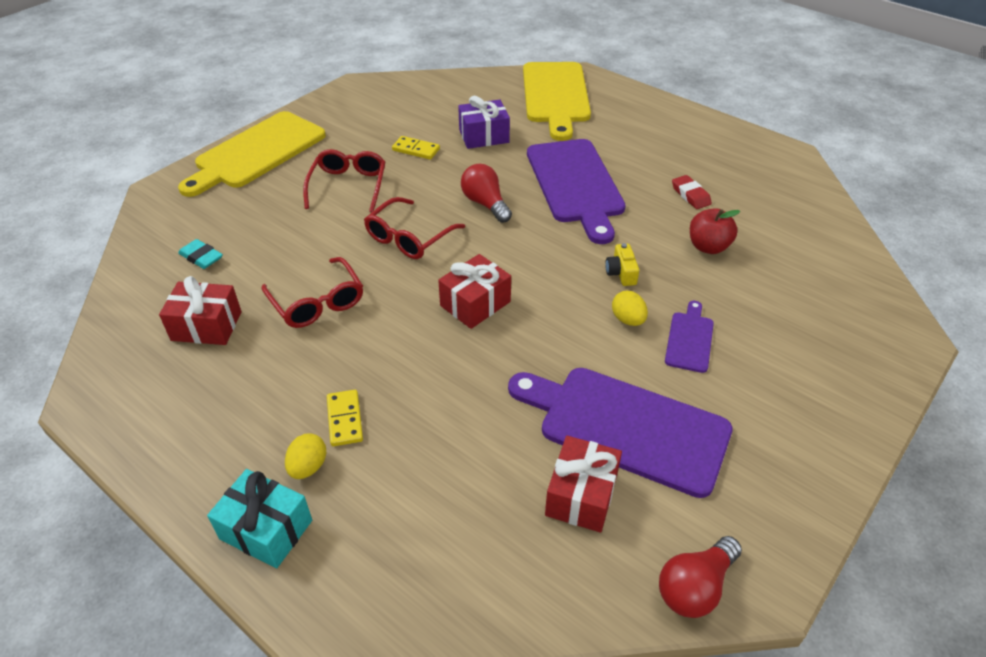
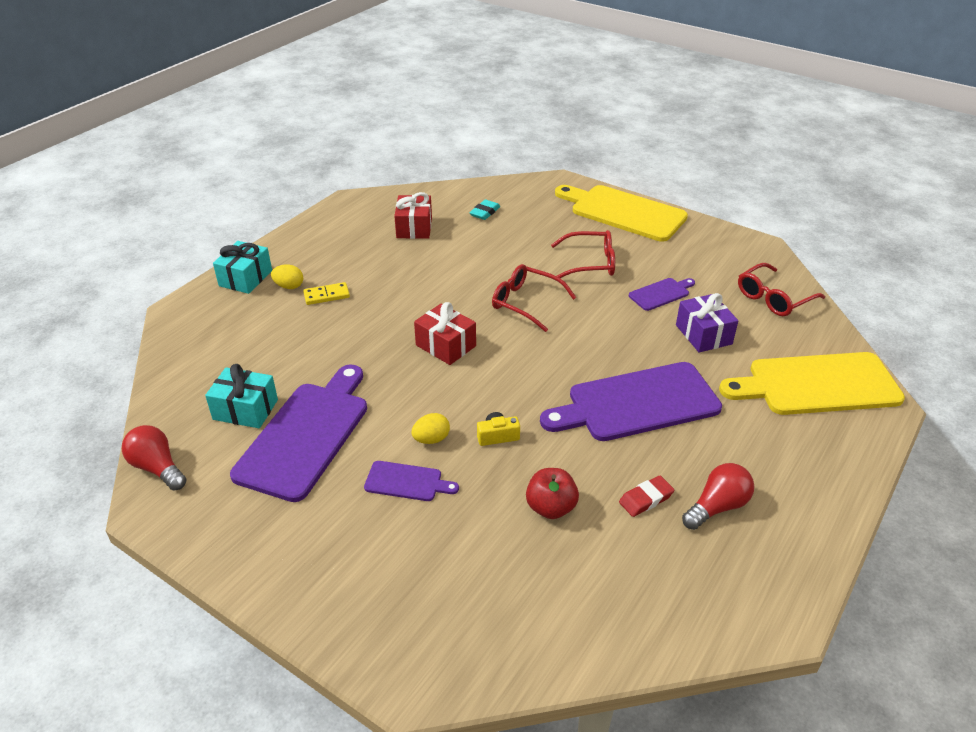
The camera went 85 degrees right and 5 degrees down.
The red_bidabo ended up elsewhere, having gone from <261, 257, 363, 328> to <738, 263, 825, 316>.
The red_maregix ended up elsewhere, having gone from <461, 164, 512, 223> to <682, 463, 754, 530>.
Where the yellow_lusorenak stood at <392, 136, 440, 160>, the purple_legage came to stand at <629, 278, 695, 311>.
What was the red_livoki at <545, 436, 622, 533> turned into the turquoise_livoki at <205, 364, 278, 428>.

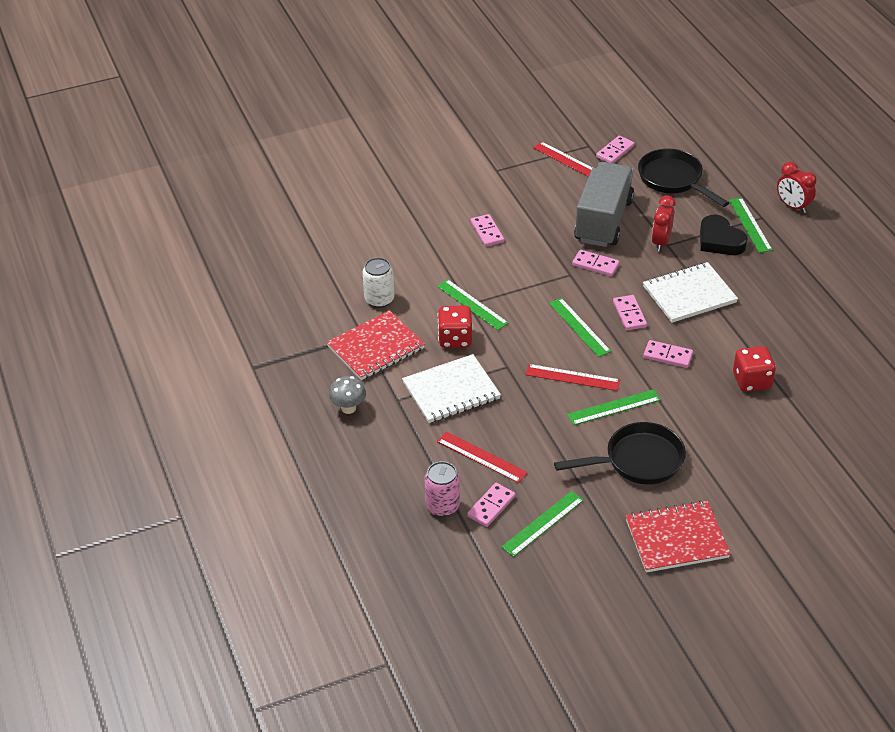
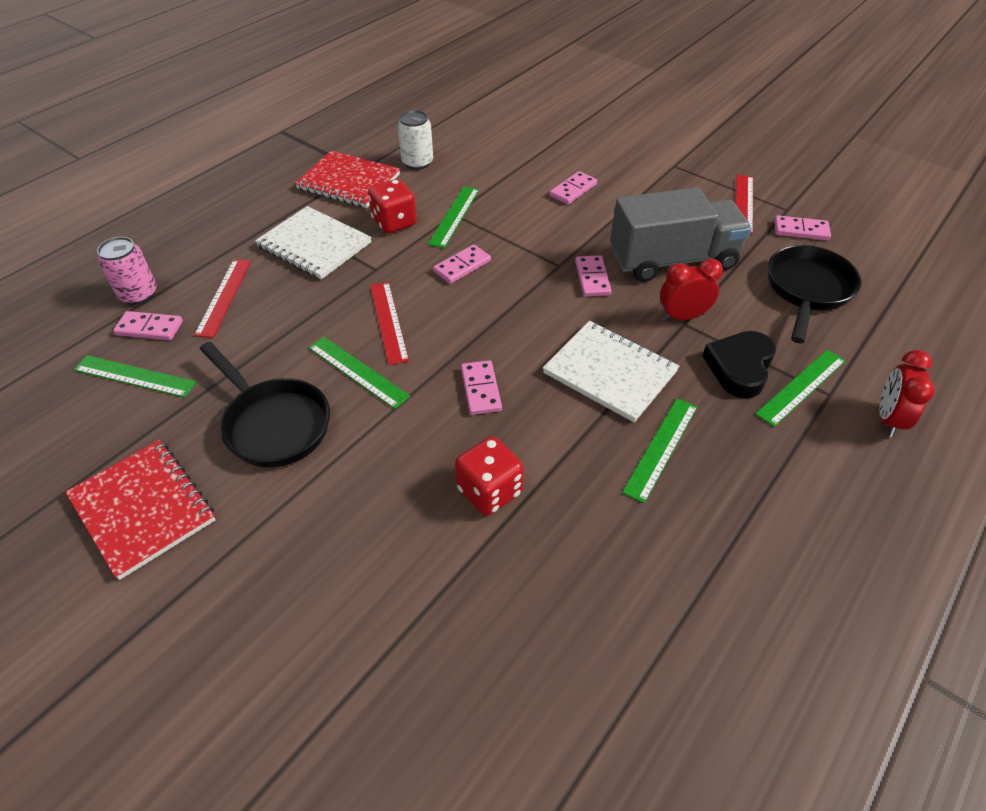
The camera went 60 degrees right and 5 degrees up.
The second view lost the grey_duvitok at <329, 376, 366, 414>.
The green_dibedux ended up elsewhere, having gone from <549, 298, 611, 357> to <622, 398, 697, 503>.
The pink_lusorenak ended up elsewhere, having gone from <613, 295, 647, 330> to <433, 244, 491, 284>.

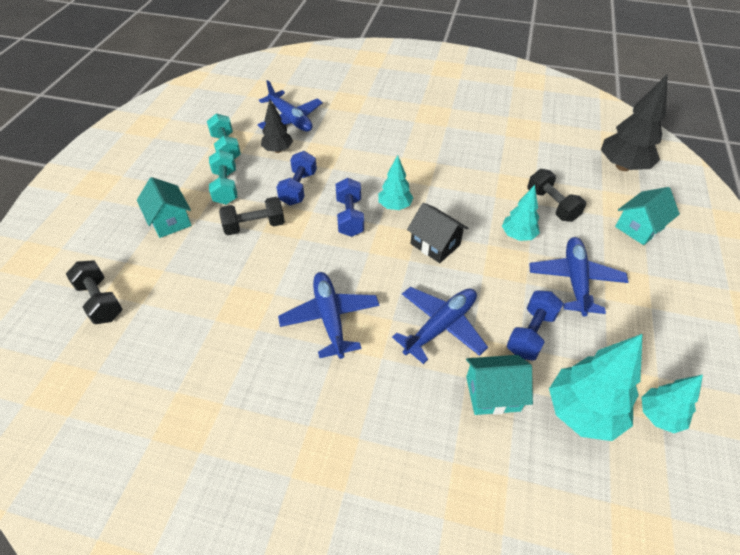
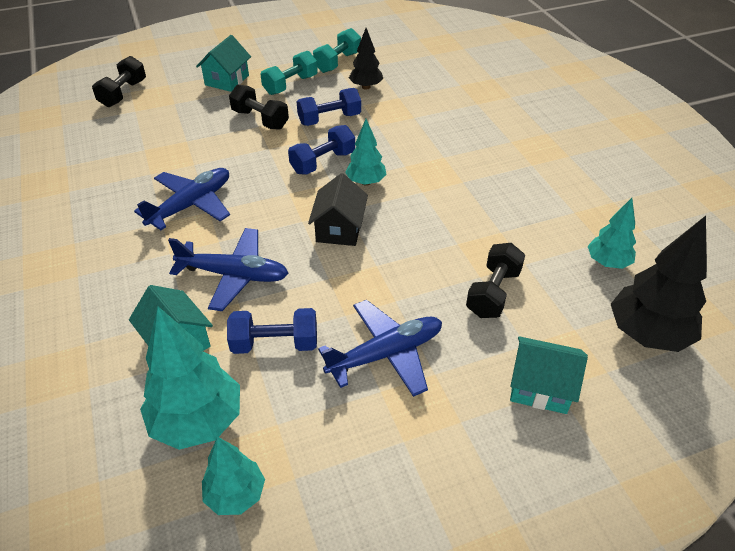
The camera went 55 degrees right and 5 degrees down.
The second view lost the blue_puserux at <257, 80, 323, 132>.
The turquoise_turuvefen ended up elsewhere, having gone from <502, 185, 540, 241> to <588, 198, 636, 269>.

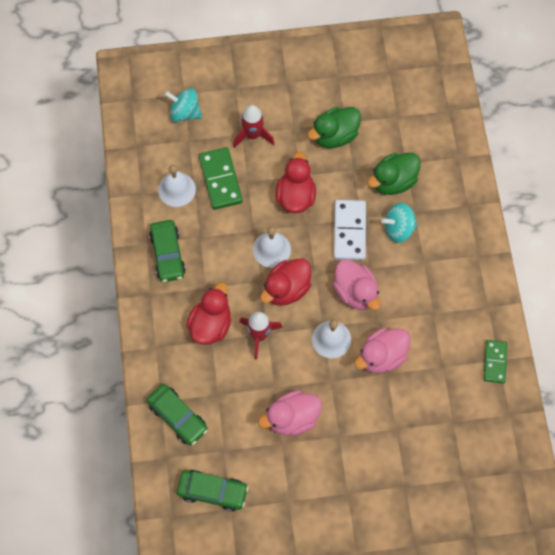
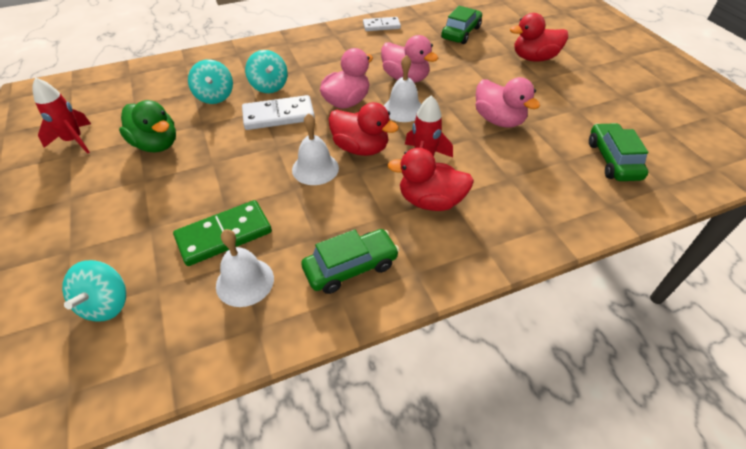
The camera went 105 degrees left and 20 degrees down.
The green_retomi ended up elsewhere, having gone from <147, 384, 208, 445> to <441, 6, 482, 44>.
The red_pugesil ended up elsewhere, having gone from <233, 105, 275, 148> to <32, 78, 91, 154>.
The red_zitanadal ended up elsewhere, having gone from <276, 152, 316, 213> to <510, 13, 568, 62>.
Where the green_zitanadal stood at <368, 153, 421, 195>, the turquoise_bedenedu came to stand at <188, 59, 233, 104>.
What was the green_lusorenak at <484, 340, 507, 383> turned into the white_lusorenak at <363, 17, 401, 31>.

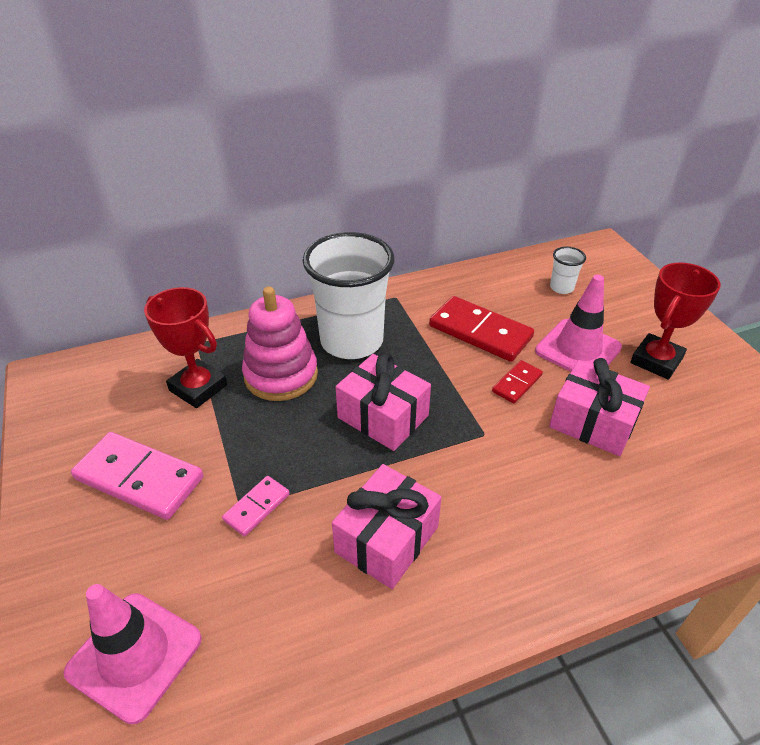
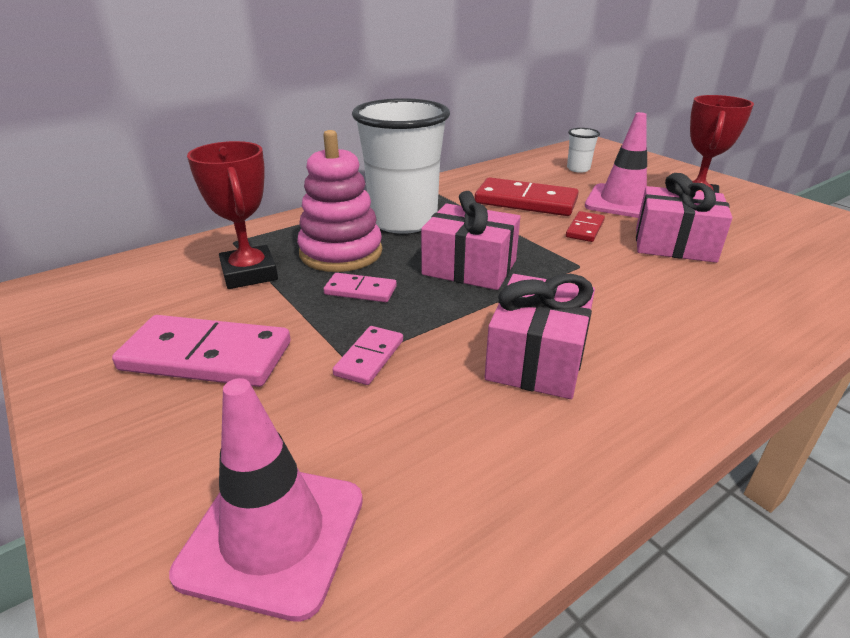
The camera went 15 degrees left and 10 degrees down.
The second view gained the pink_lusorenak at <323, 273, 397, 302>.
The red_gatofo at <144, 287, 227, 408> ended up facing another way, 45 degrees clockwise from before.

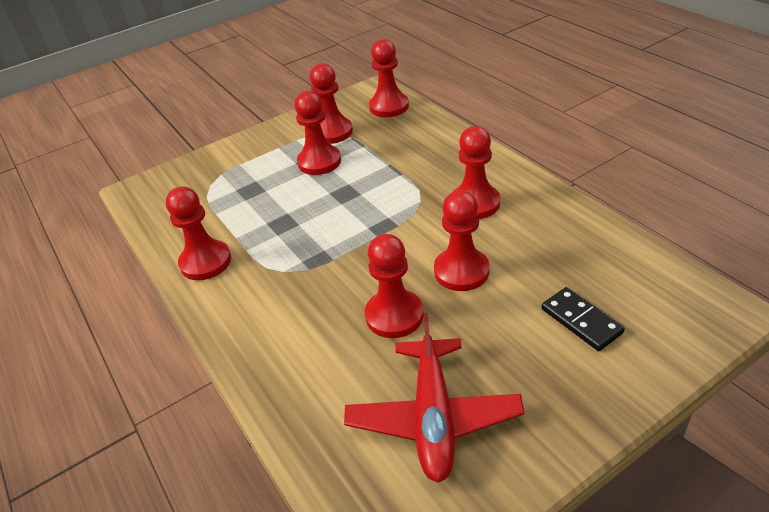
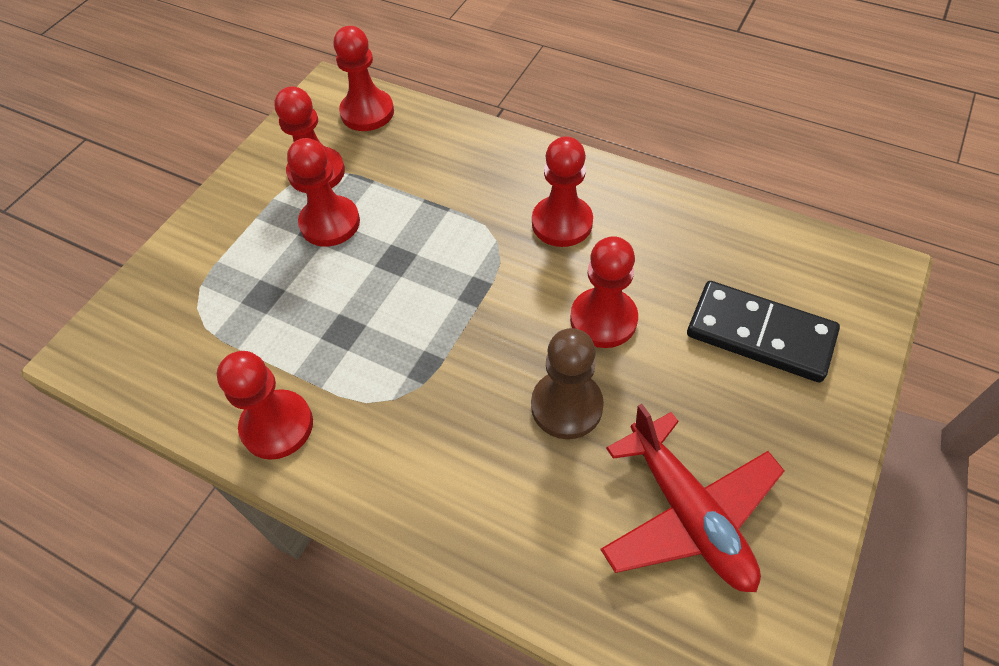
The camera went 30 degrees left and 15 degrees up.
What was the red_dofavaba at <365, 234, 424, 338> turned into the brown_dofavaba at <531, 328, 604, 439>.
The size of the black_lusorenak at <542, 287, 625, 351> changed by a factor of 1.60.

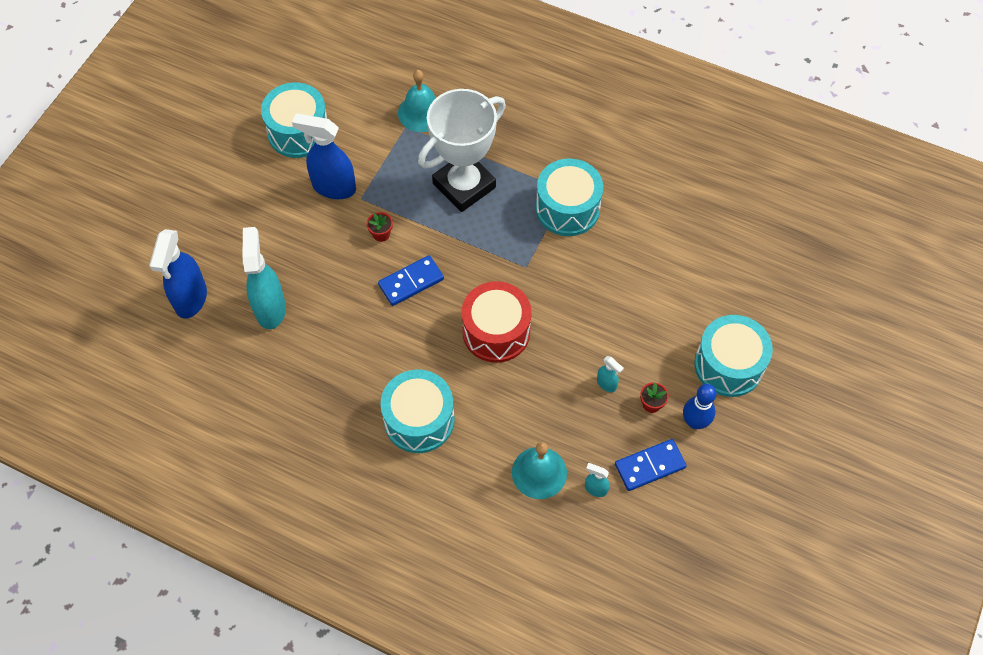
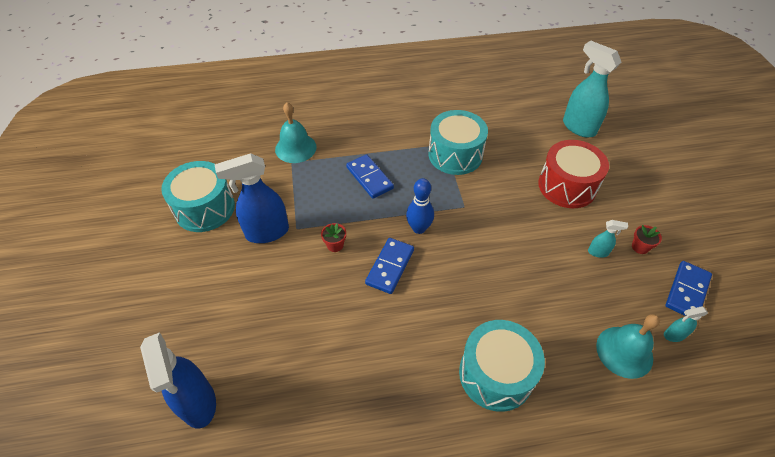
The camera went 35 degrees left and 10 degrees down.
The second view lost the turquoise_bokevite at <694, 315, 773, 397>.
The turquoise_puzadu ended up elsewhere, having gone from <242, 227, 286, 329> to <563, 41, 622, 138>.
The red_bokevite ended up elsewhere, having gone from <462, 281, 532, 363> to <538, 140, 609, 208>.
The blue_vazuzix ended up elsewhere, having gone from <683, 384, 717, 429> to <406, 178, 434, 234>.
Where the white_gatofo stood at <418, 89, 506, 212>, the blue_lusorenak came to stand at <346, 154, 394, 198>.

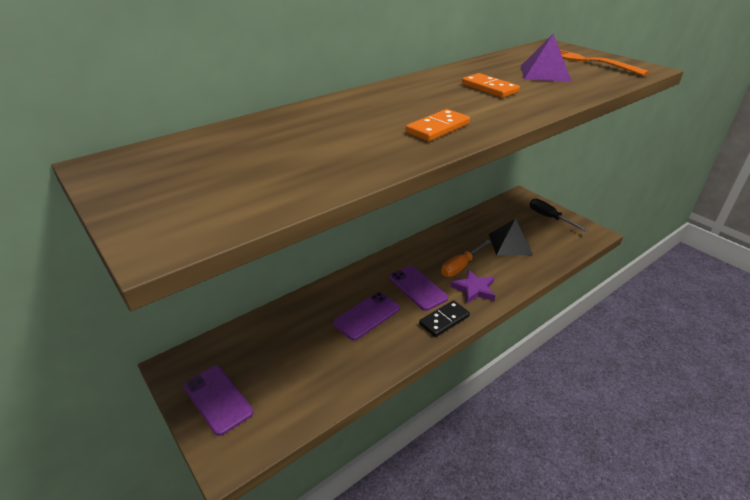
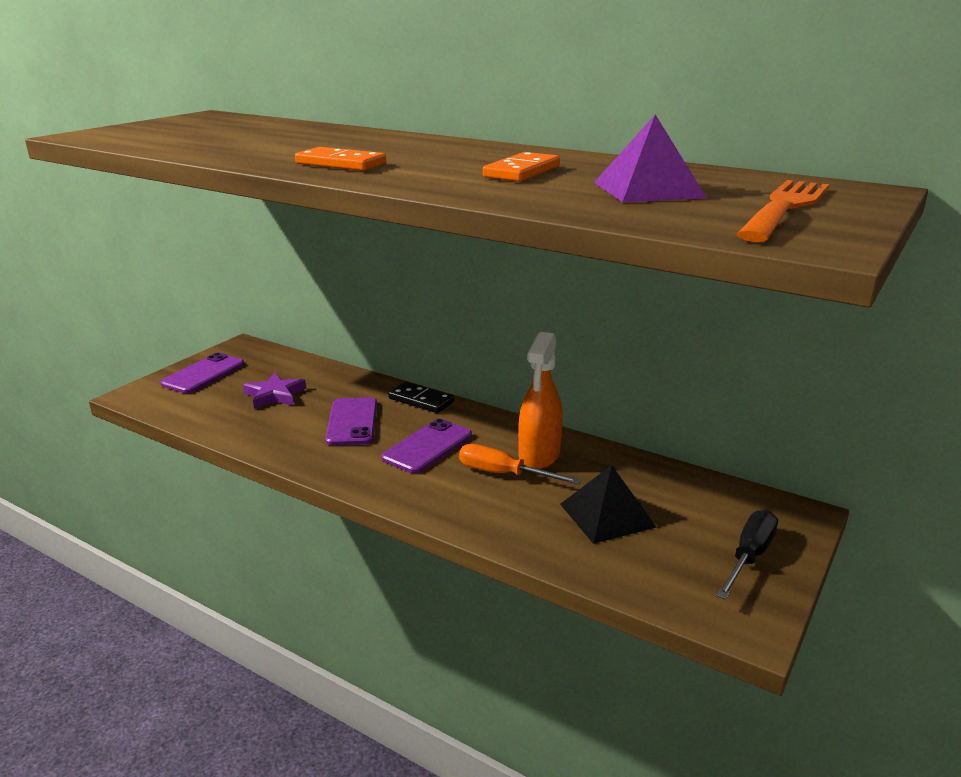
The camera went 70 degrees right and 10 degrees down.
The second view gained the orange_puzadu at <518, 332, 563, 469>.
The black_lusorenak ended up elsewhere, having gone from <419, 300, 470, 337> to <388, 382, 455, 413>.
The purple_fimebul ended up elsewhere, having gone from <450, 269, 495, 304> to <243, 373, 306, 409>.
The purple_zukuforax at <333, 292, 400, 340> ended up facing another way, 60 degrees clockwise from before.

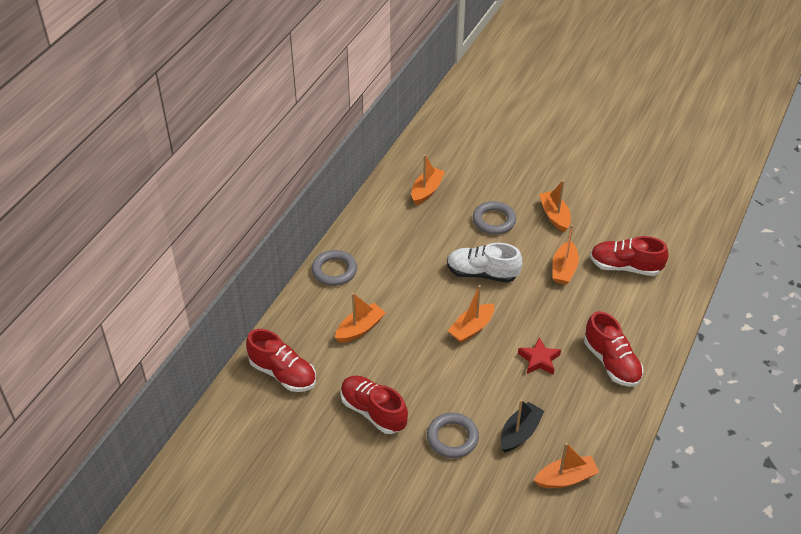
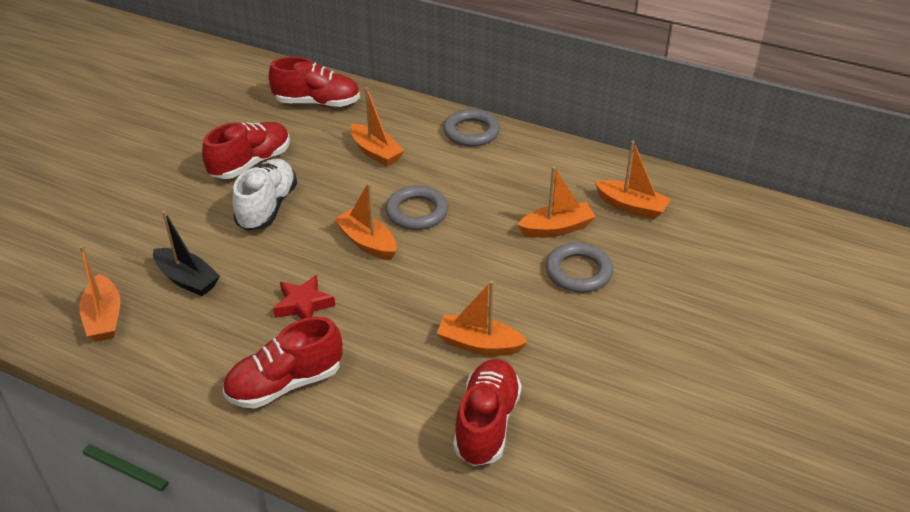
The camera went 90 degrees right and 5 degrees down.
The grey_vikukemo ended up elsewhere, having gone from <427, 413, 479, 458> to <386, 185, 448, 230>.
The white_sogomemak ended up elsewhere, having gone from <447, 243, 523, 283> to <232, 159, 297, 231>.
The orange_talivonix ended up elsewhere, having gone from <539, 180, 571, 232> to <517, 166, 596, 238>.
The red_sogomemak at <246, 329, 316, 392> ended up facing another way, 120 degrees counterclockwise from before.

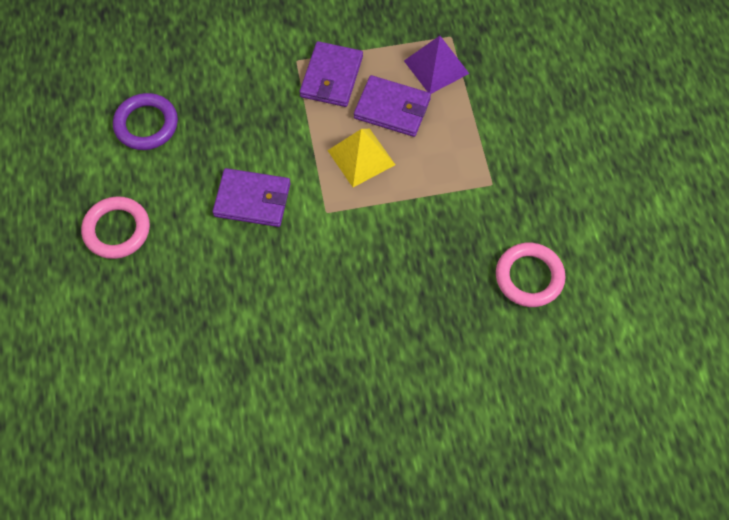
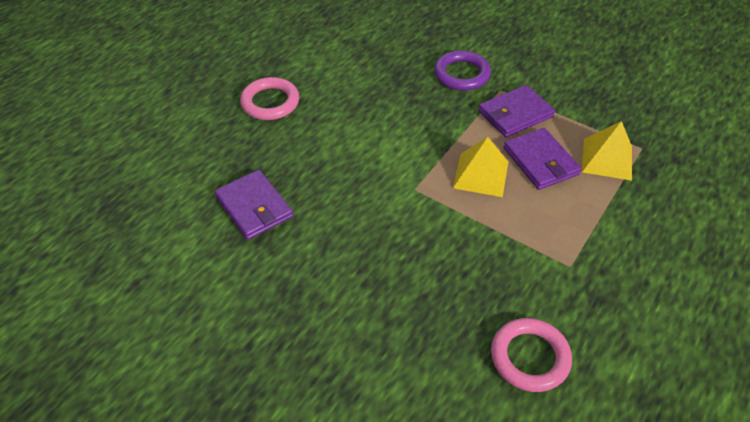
The camera went 45 degrees right and 15 degrees down.
The purple_vikukemo ended up elsewhere, having gone from <113, 93, 178, 150> to <434, 50, 491, 91>.
The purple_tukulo ended up elsewhere, having gone from <213, 168, 291, 227> to <215, 170, 293, 240>.
What was the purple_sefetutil at <404, 36, 469, 94> turned into the yellow_sefetutil at <582, 121, 632, 181>.

